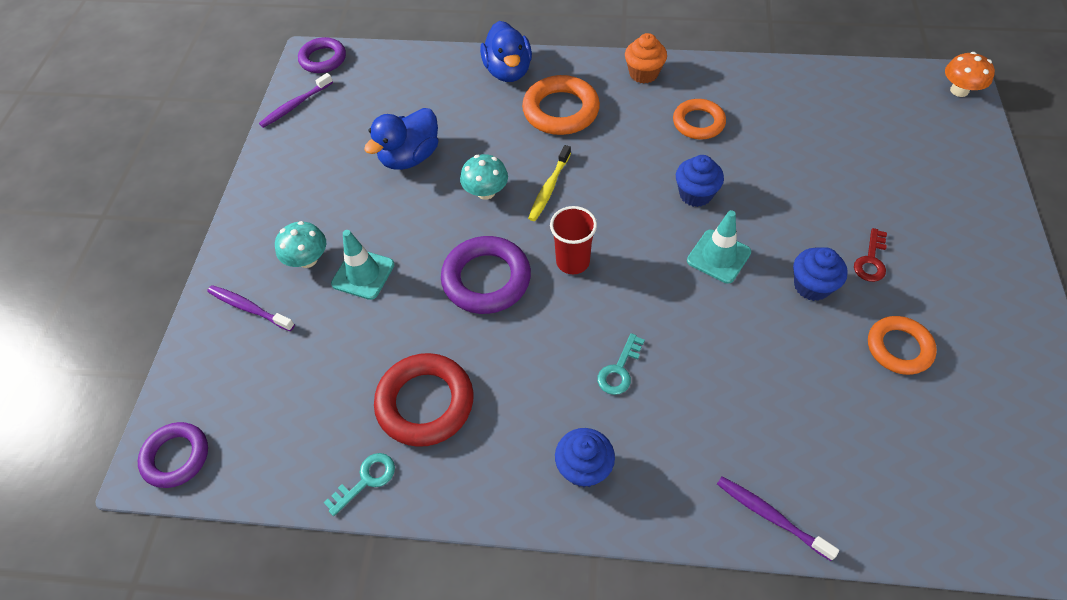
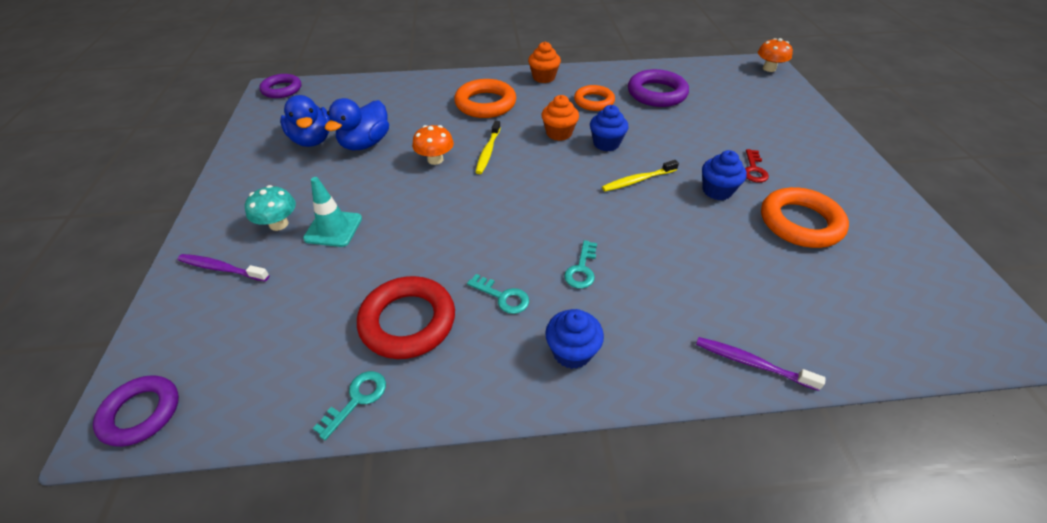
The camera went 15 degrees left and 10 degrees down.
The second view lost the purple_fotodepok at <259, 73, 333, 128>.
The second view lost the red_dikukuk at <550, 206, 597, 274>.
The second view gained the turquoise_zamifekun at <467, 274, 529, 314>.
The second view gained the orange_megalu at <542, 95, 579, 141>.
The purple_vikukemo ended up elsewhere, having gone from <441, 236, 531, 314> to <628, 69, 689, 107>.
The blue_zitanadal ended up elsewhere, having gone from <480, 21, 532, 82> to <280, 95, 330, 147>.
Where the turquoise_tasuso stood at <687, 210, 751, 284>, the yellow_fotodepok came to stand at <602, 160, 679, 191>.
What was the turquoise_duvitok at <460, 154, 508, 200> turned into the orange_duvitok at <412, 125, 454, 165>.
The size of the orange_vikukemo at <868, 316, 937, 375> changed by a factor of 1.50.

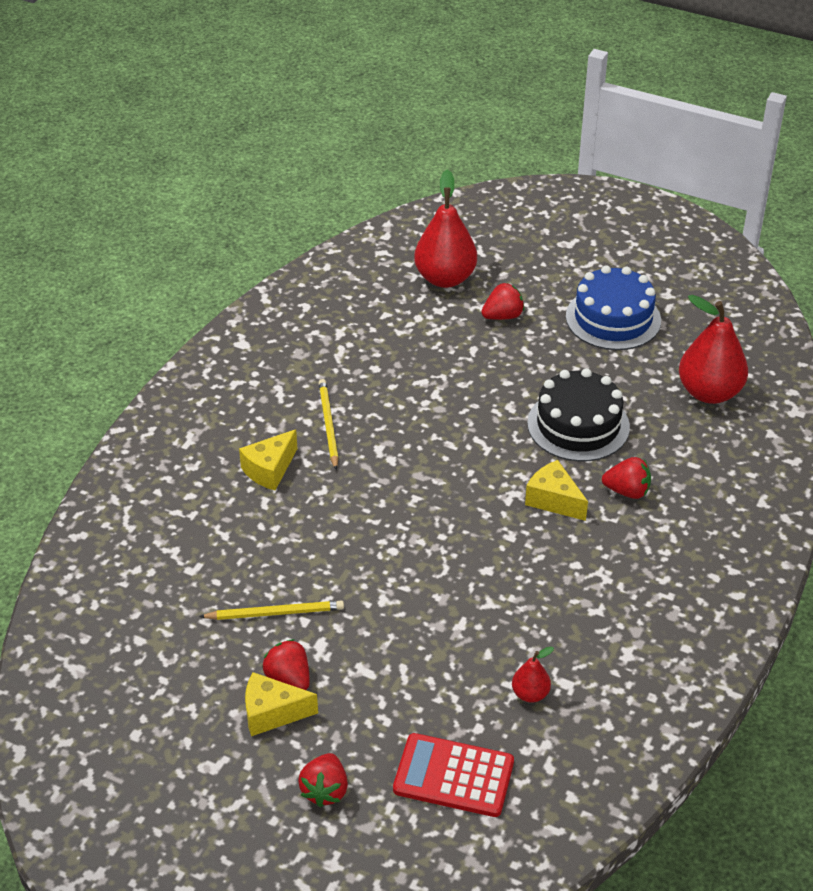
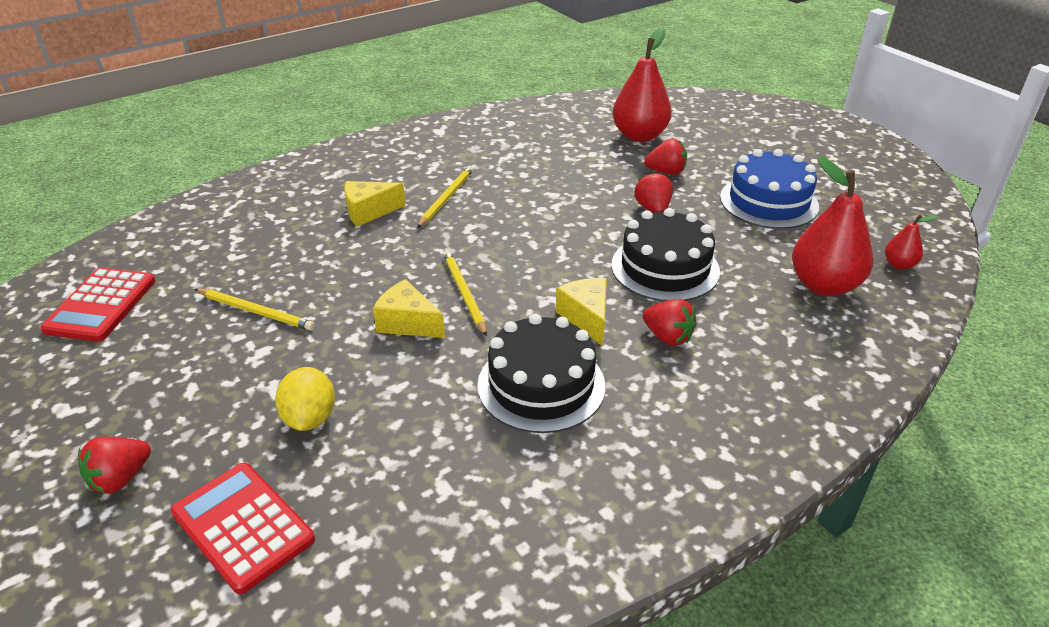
The camera went 30 degrees right and 5 degrees down.
The second view gained the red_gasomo at <40, 267, 156, 342>.
The second view gained the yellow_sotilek at <275, 367, 335, 431>.
The second view gained the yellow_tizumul at <443, 250, 487, 336>.
The second view gained the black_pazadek at <477, 314, 605, 433>.
The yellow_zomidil ended up elsewhere, having gone from <245, 672, 318, 736> to <373, 279, 445, 338>.
The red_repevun ended up elsewhere, having gone from <262, 639, 310, 690> to <634, 172, 673, 213>.
The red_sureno ended up elsewhere, having gone from <512, 647, 554, 703> to <885, 214, 938, 270>.

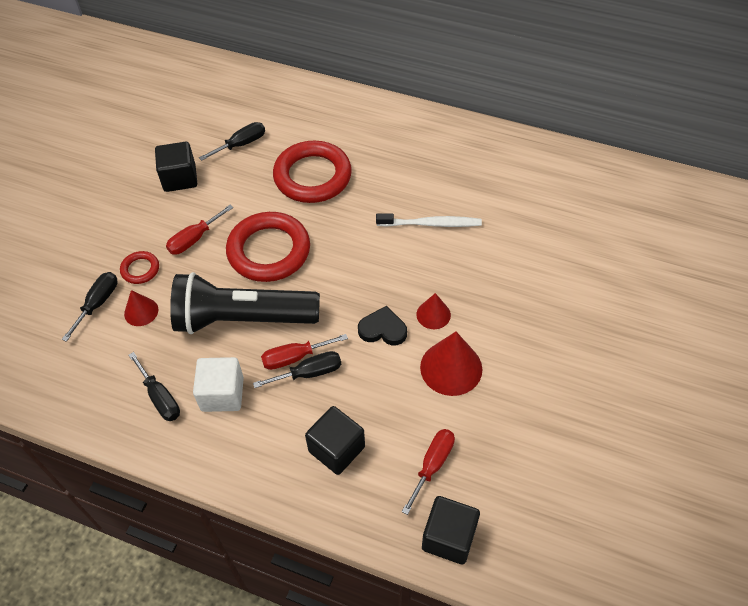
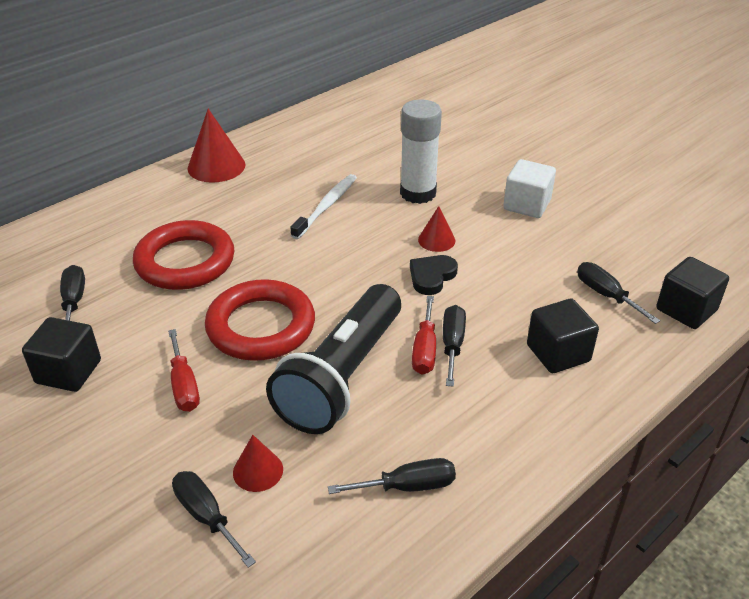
The camera went 65 degrees left and 15 degrees down.
The second view lost the red_vikukemo at <120, 251, 159, 284>.
The second view gained the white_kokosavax at <400, 99, 442, 204>.
The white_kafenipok ended up elsewhere, having gone from <193, 357, 244, 412> to <503, 159, 556, 218>.
The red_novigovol ended up elsewhere, having gone from <420, 332, 482, 396> to <187, 109, 245, 183>.
What was the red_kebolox at <402, 429, 455, 515> turned into the black_kebolox at <577, 262, 660, 324>.

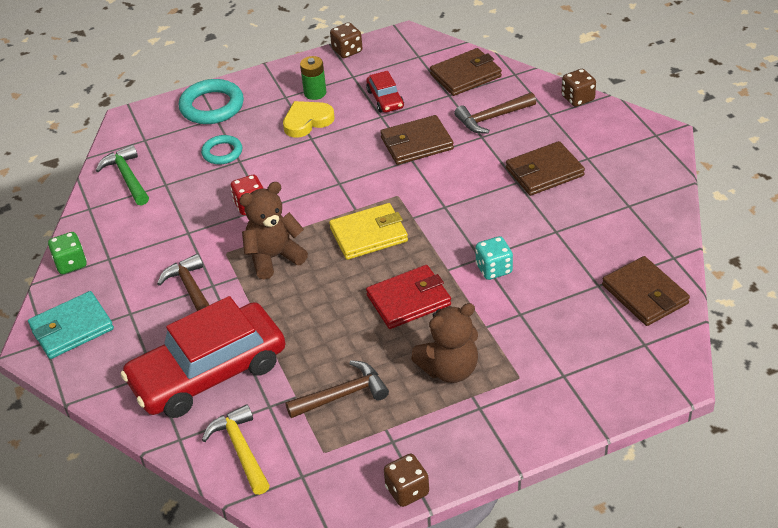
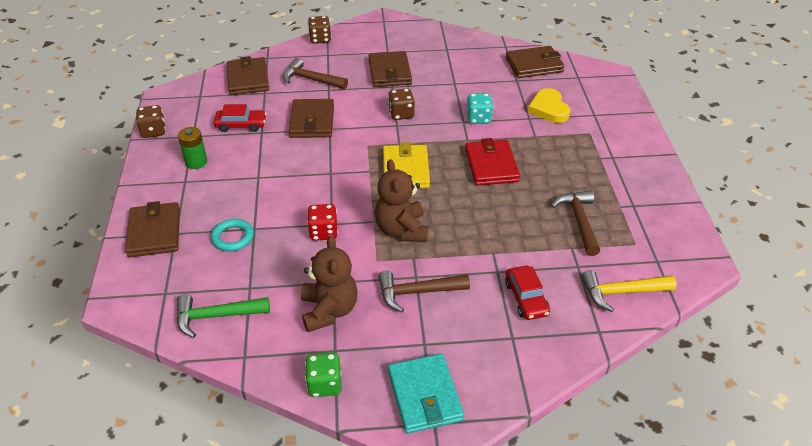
The camera went 75 degrees left and 0 degrees up.
The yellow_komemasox ended up elsewhere, having gone from <283, 101, 335, 138> to <528, 88, 570, 123>.
The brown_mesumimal ended up elsewhere, having gone from <384, 454, 429, 507> to <388, 88, 415, 120>.
The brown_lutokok ended up elsewhere, having gone from <411, 303, 478, 383> to <301, 235, 358, 332>.
Where the turquoise_vikukemo stood at <179, 79, 244, 124>, the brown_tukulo came to stand at <125, 201, 180, 258>.
The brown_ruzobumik at <454, 92, 536, 133> ended up facing another way, 120 degrees clockwise from before.
The size of the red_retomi at <121, 296, 286, 418> changed by a factor of 0.44.

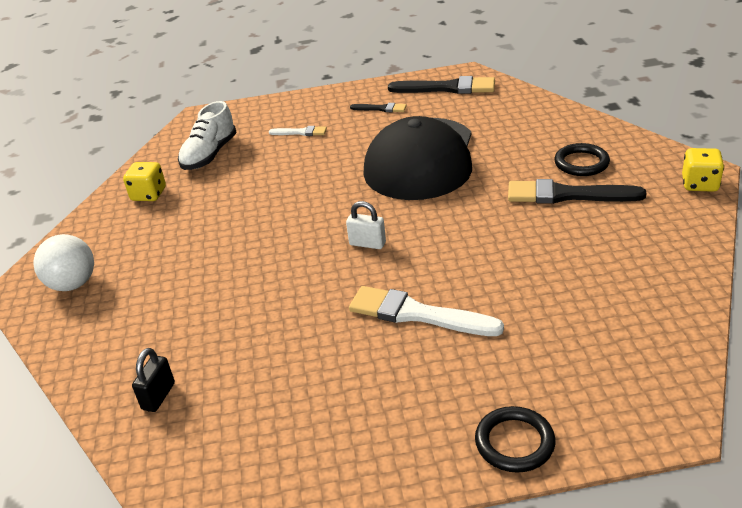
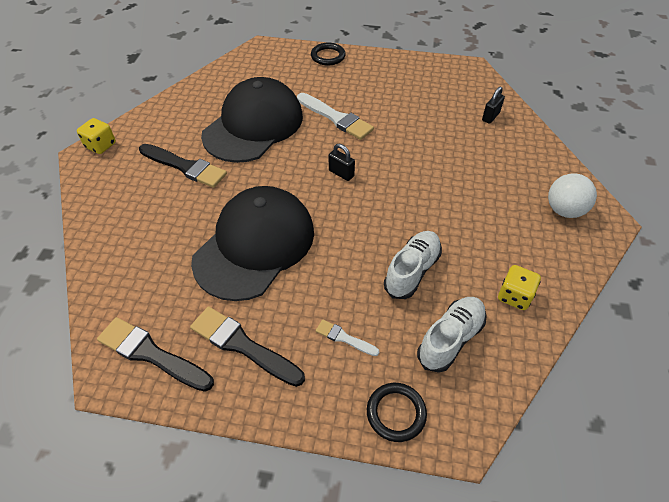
The camera went 165 degrees left and 15 degrees up.
The second view gained the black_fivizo at <201, 77, 303, 163>.
The second view gained the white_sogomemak at <384, 231, 442, 299>.
The black_vikukemo ended up elsewhere, having gone from <554, 143, 610, 176> to <367, 383, 427, 442>.
What was the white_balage at <346, 201, 386, 249> turned into the black_balage at <329, 144, 355, 181>.
The size of the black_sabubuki at <350, 103, 407, 112> changed by a factor of 1.92.

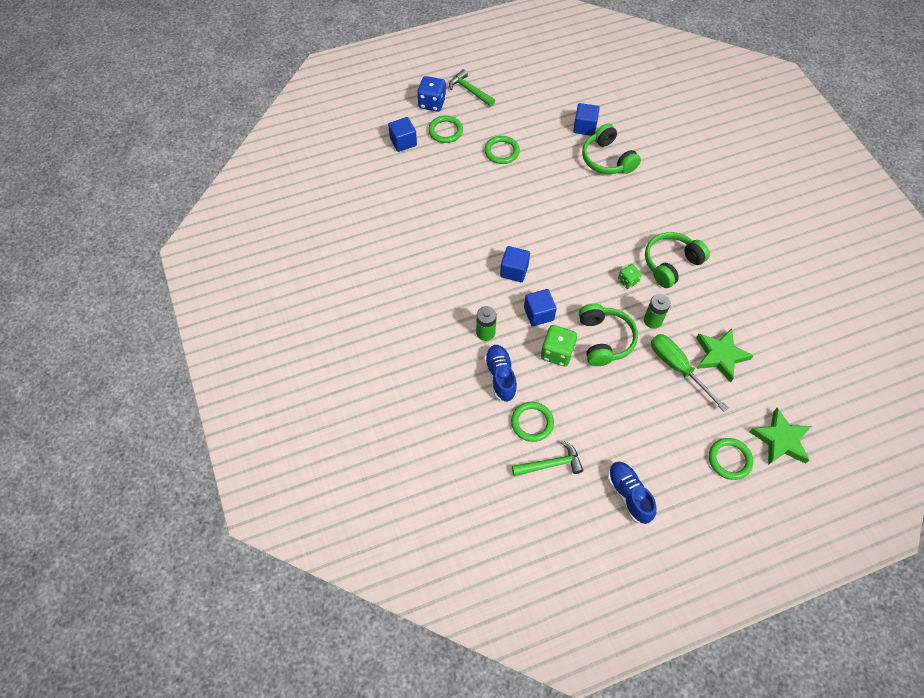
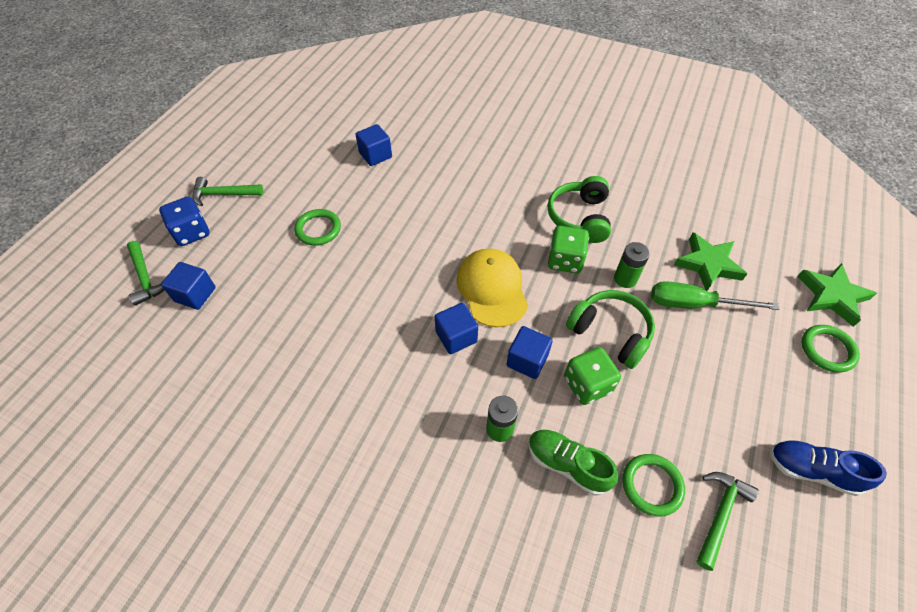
The camera went 45 degrees left and 5 degrees down.
The second view lost the green_vikukemo at <428, 116, 463, 143>.
The second view lost the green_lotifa at <582, 123, 641, 174>.
The second view gained the green_ruzobumik at <127, 241, 164, 306>.
The second view gained the yellow_fivizo at <456, 248, 528, 327>.
What was the blue_sogomemak at <484, 345, 517, 402> turned into the green_sogomemak at <528, 429, 619, 495>.
The size of the green_mesumimal at <618, 264, 642, 289> changed by a factor of 1.66.

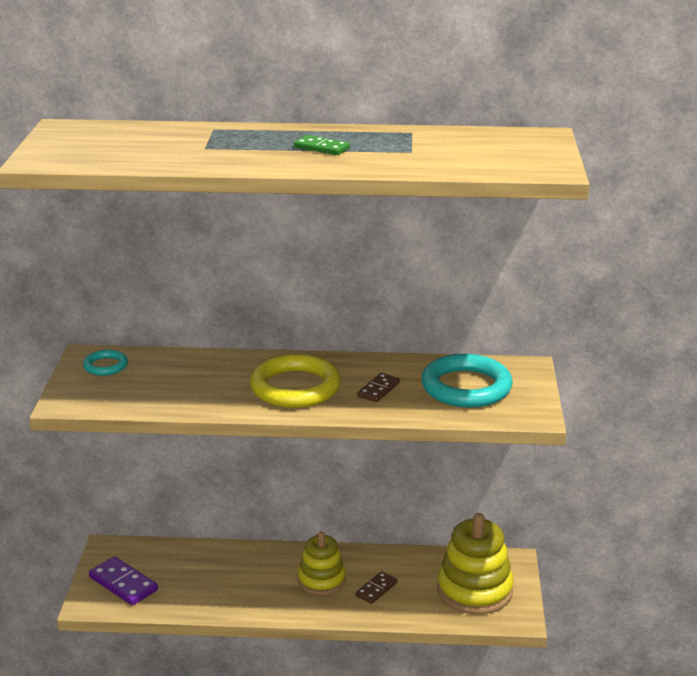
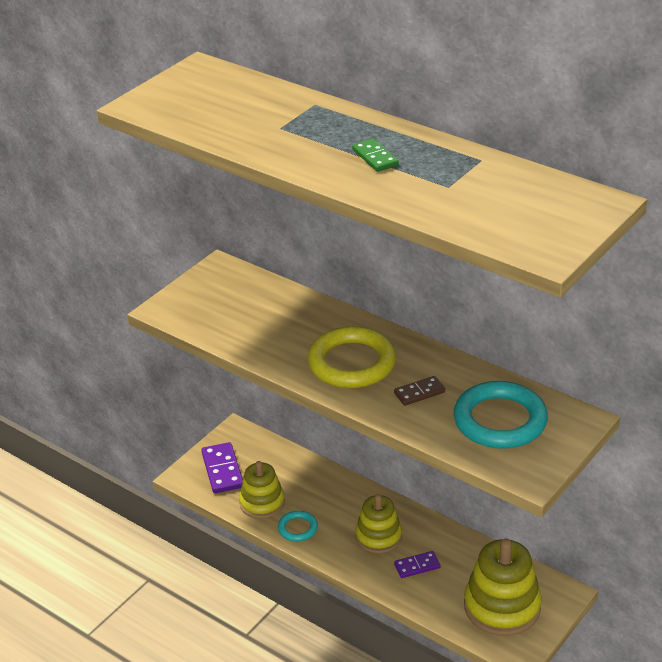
The camera went 35 degrees right and 10 degrees up.
The second view gained the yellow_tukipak at <239, 461, 285, 519>.
The turquoise_vikukemo ended up elsewhere, having gone from <83, 350, 128, 376> to <278, 511, 318, 542>.
What was the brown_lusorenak at <355, 571, 397, 604> turned into the purple_lusorenak at <394, 551, 440, 578>.

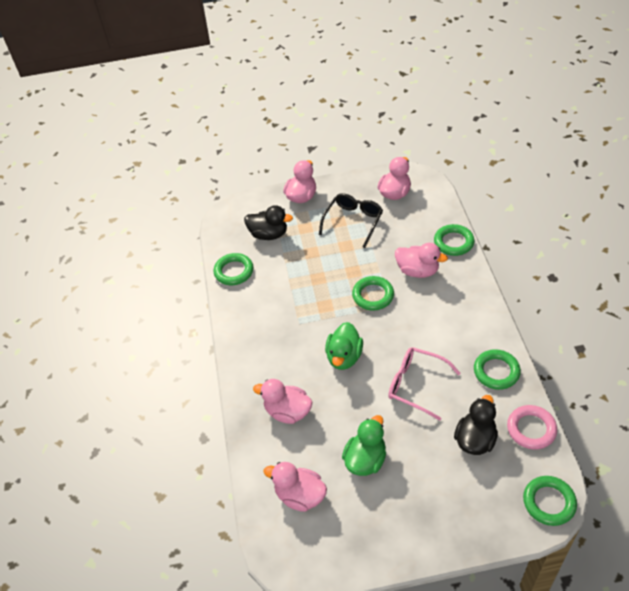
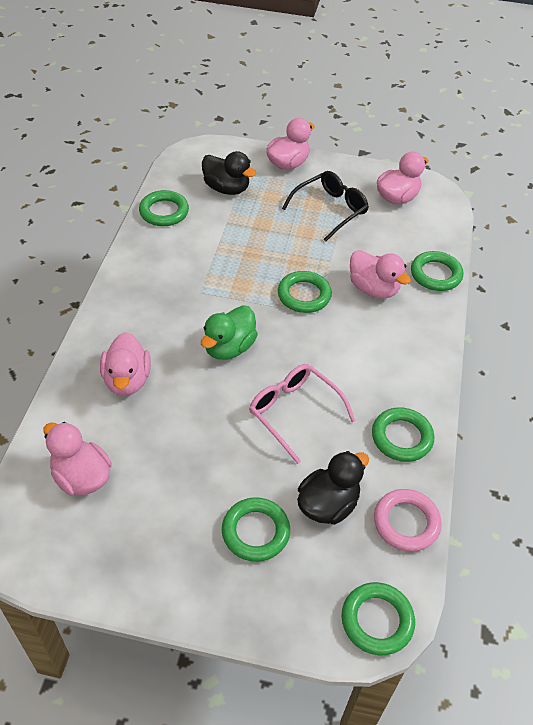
The camera went 15 degrees right and 0 degrees up.
The second view lost the green_zitanadal at <342, 415, 386, 476>.
The second view gained the green_vikukemo at <222, 497, 290, 562>.
The pink_zitanadal at <253, 379, 312, 424> ended up facing another way, 135 degrees counterclockwise from before.

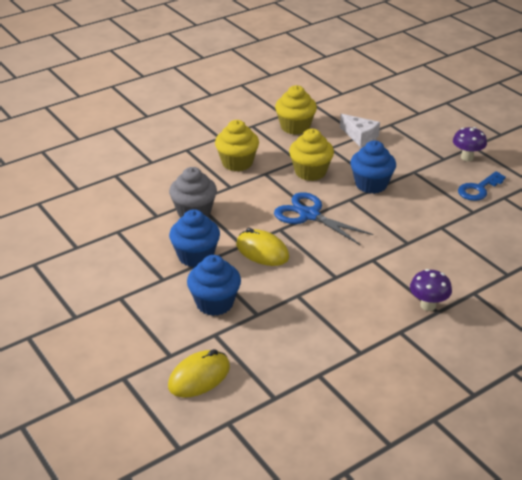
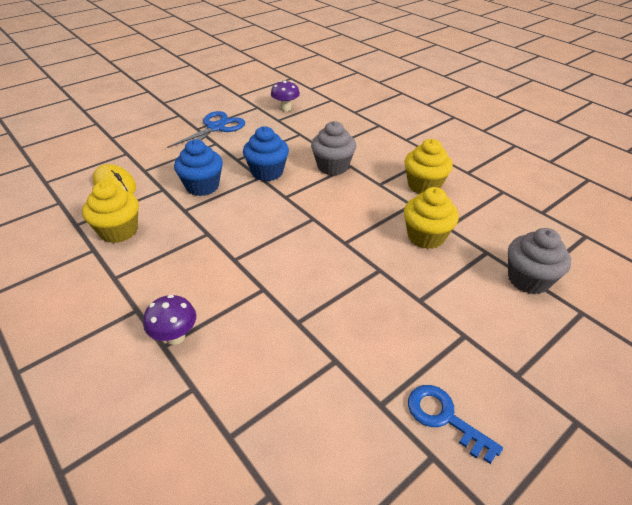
The camera went 85 degrees right and 5 degrees up.
The second view lost the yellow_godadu at <236, 228, 289, 266>.
The second view lost the blue_megalu at <350, 140, 396, 194>.
The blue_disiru ended up elsewhere, having gone from <274, 192, 373, 245> to <167, 111, 245, 148>.
The yellow_megalu ended up elsewhere, having gone from <275, 85, 317, 135> to <82, 181, 139, 243>.
The purple_duvitok ended up elsewhere, having gone from <453, 127, 487, 161> to <271, 80, 300, 111>.
Where the white_zomidil stood at <340, 114, 380, 147>, the grey_megalu came to stand at <508, 228, 571, 294>.

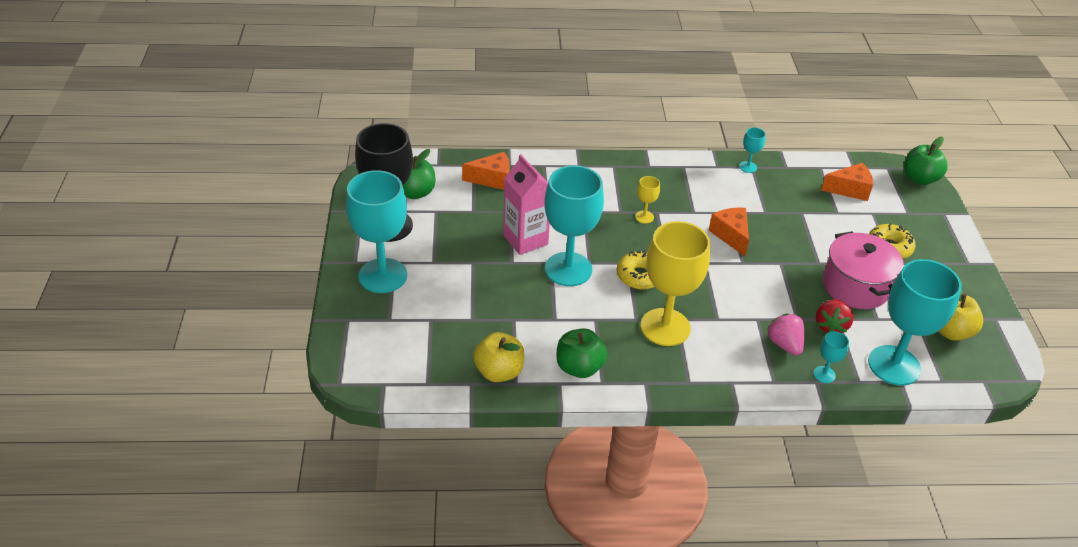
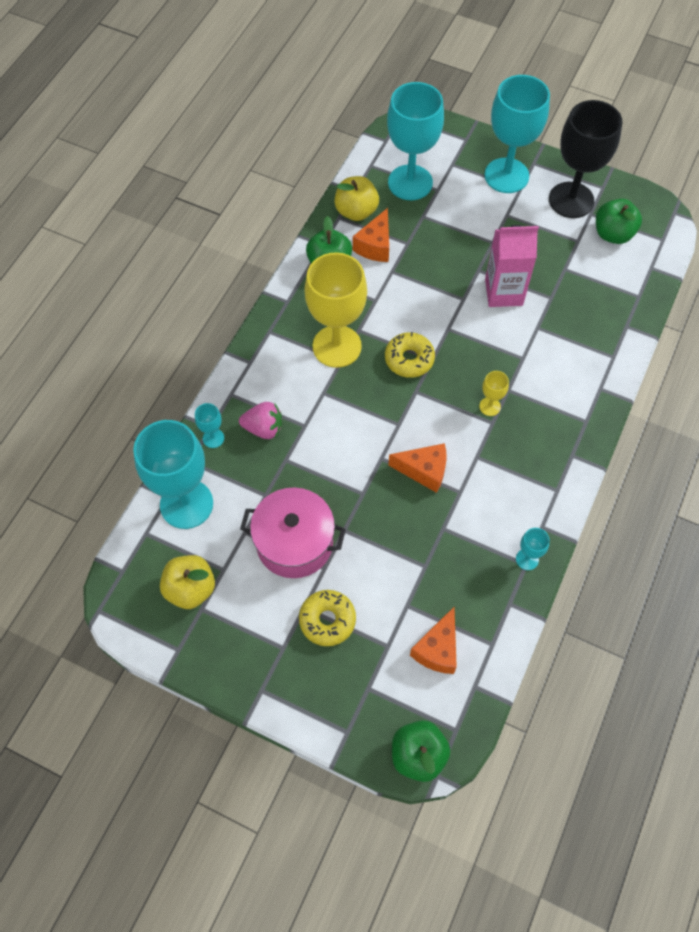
The camera went 120 degrees right and 20 degrees up.
The second view lost the red_repevun at <816, 299, 853, 333>.
The orange_zomidil ended up elsewhere, having gone from <462, 152, 510, 190> to <353, 208, 389, 262>.
The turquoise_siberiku ended up elsewhere, having gone from <545, 165, 604, 286> to <387, 82, 444, 200>.

